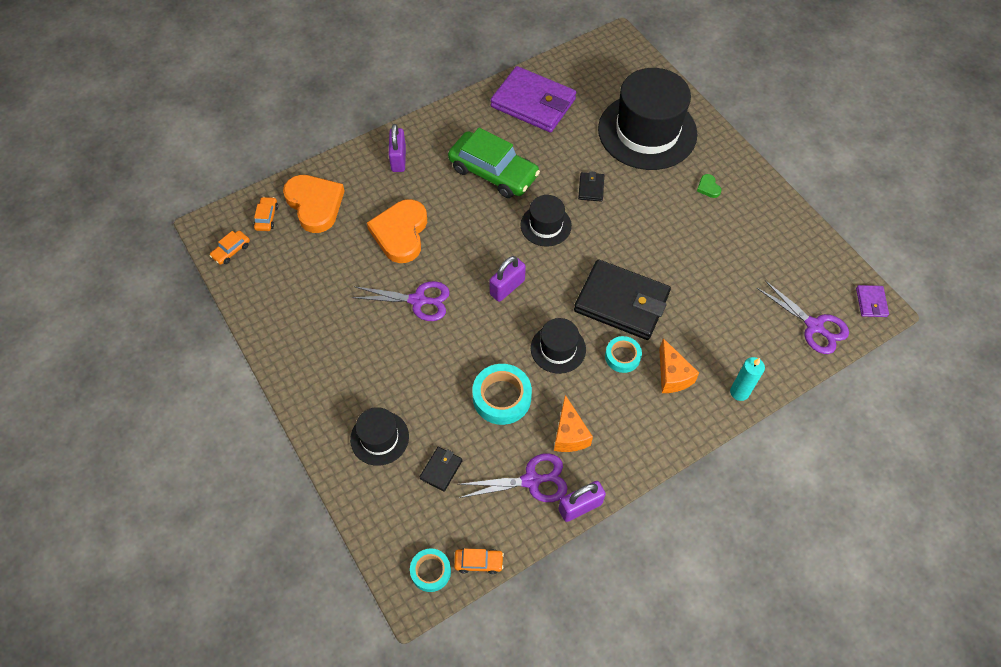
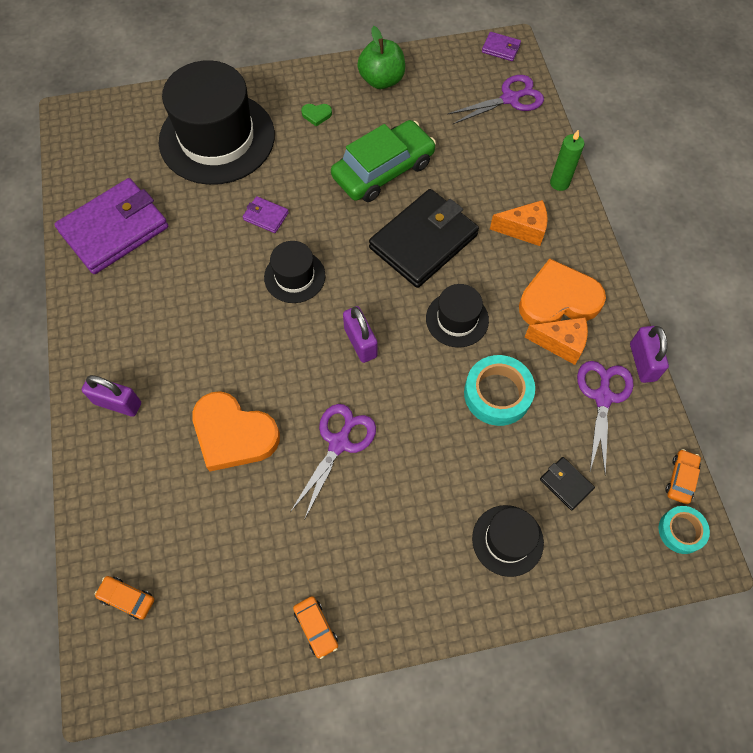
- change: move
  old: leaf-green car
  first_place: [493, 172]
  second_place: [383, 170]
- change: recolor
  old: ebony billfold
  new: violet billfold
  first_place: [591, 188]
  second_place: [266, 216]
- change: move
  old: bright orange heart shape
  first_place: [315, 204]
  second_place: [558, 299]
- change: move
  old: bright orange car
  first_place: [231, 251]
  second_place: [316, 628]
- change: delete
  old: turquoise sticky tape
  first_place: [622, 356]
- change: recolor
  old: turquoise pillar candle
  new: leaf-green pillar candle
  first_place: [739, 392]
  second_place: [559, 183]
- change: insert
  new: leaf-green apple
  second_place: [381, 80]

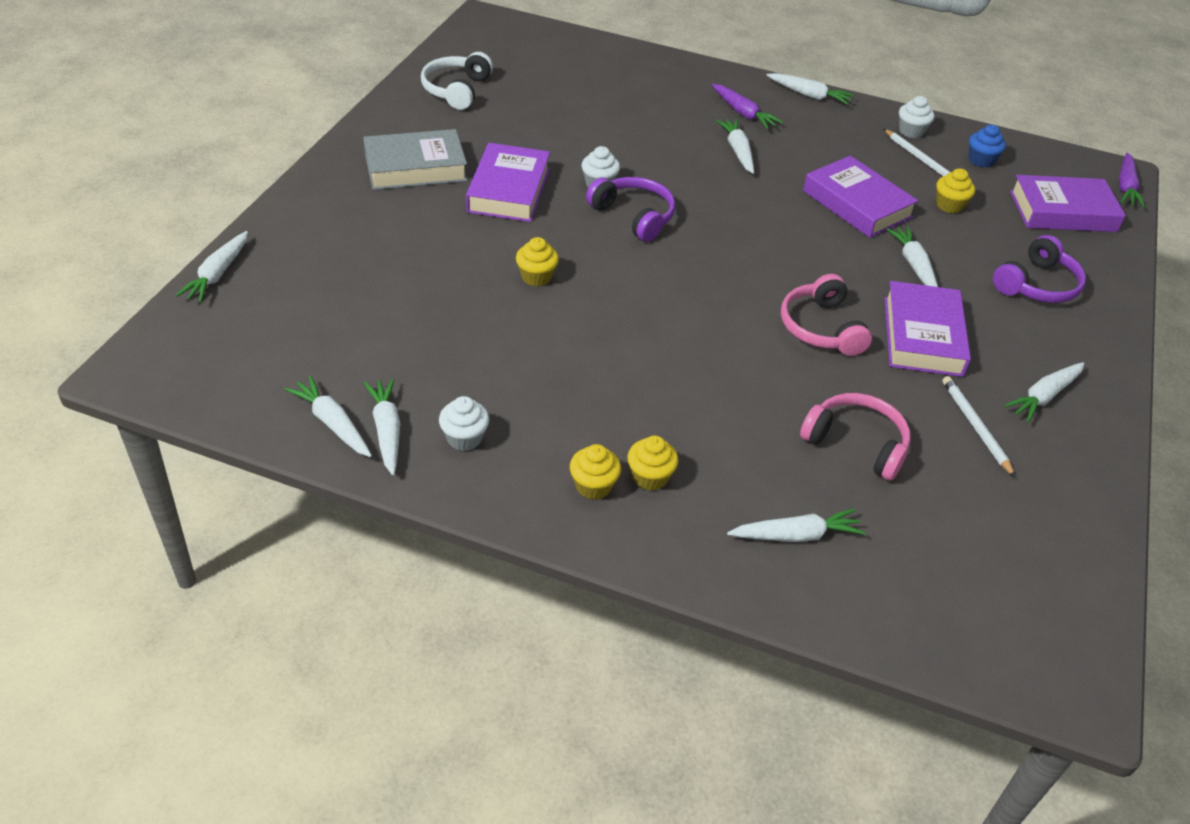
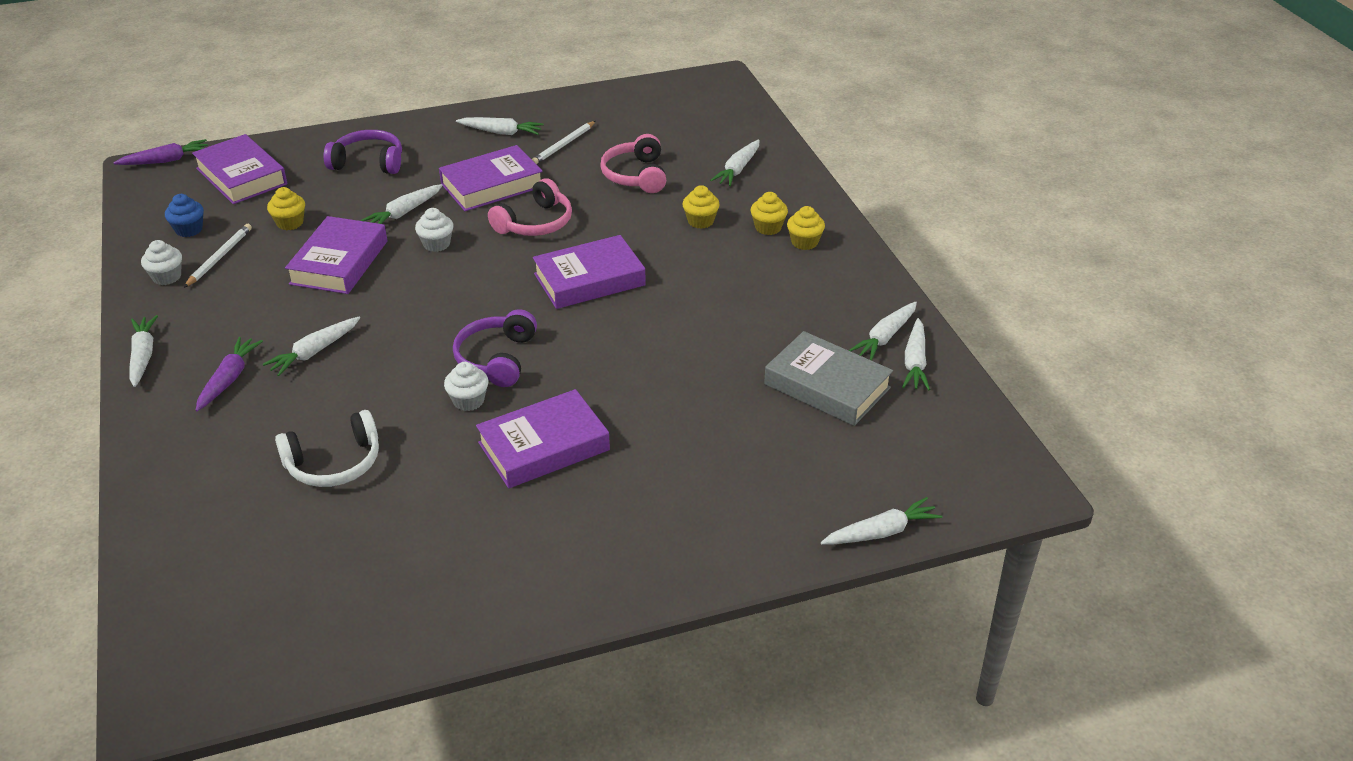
- change: move
  old: snow-white headset
  first_place: [456, 90]
  second_place: [334, 463]
- change: move
  old: grey book
  first_place: [415, 167]
  second_place: [827, 386]
- change: move
  old: golden cupcake
  first_place: [536, 277]
  second_place: [700, 221]
- change: move
  old: snow-white cupcake
  first_place: [464, 438]
  second_place: [436, 244]
- change: rotate
  old: snow-white root vegetable
  first_place: [796, 535]
  second_place: [738, 169]
  degrees: -105
- change: insert
  new: violet book
  second_place: [589, 279]

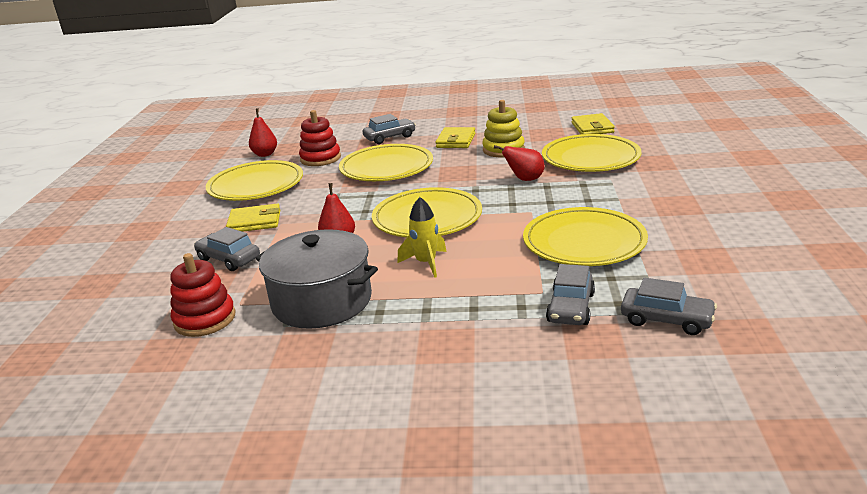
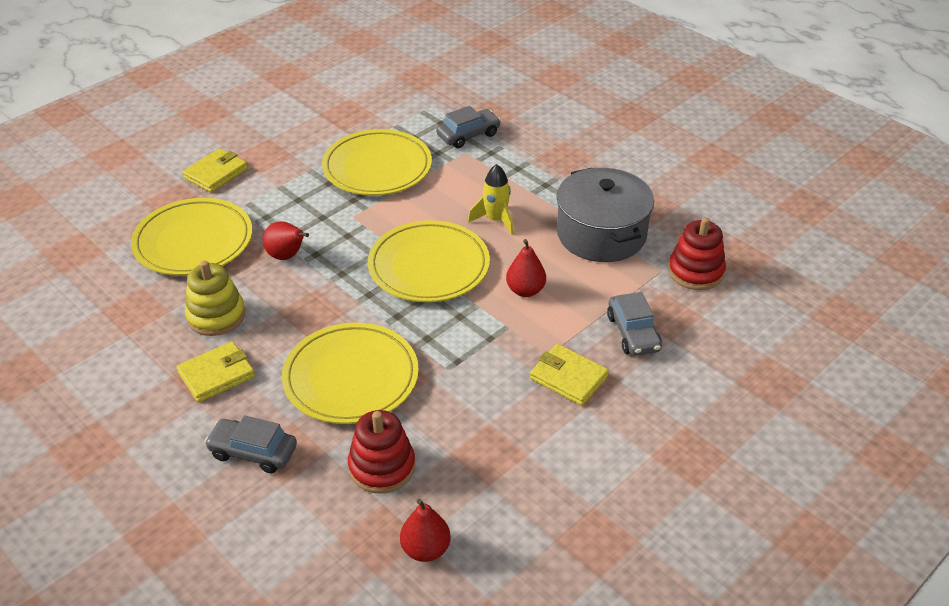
- change: move
  old: golden billfold
  first_place: [592, 128]
  second_place: [216, 173]
- change: delete
  old: golden flat dish
  first_place: [256, 186]
- change: delete
  old: grey car
  first_place: [666, 319]

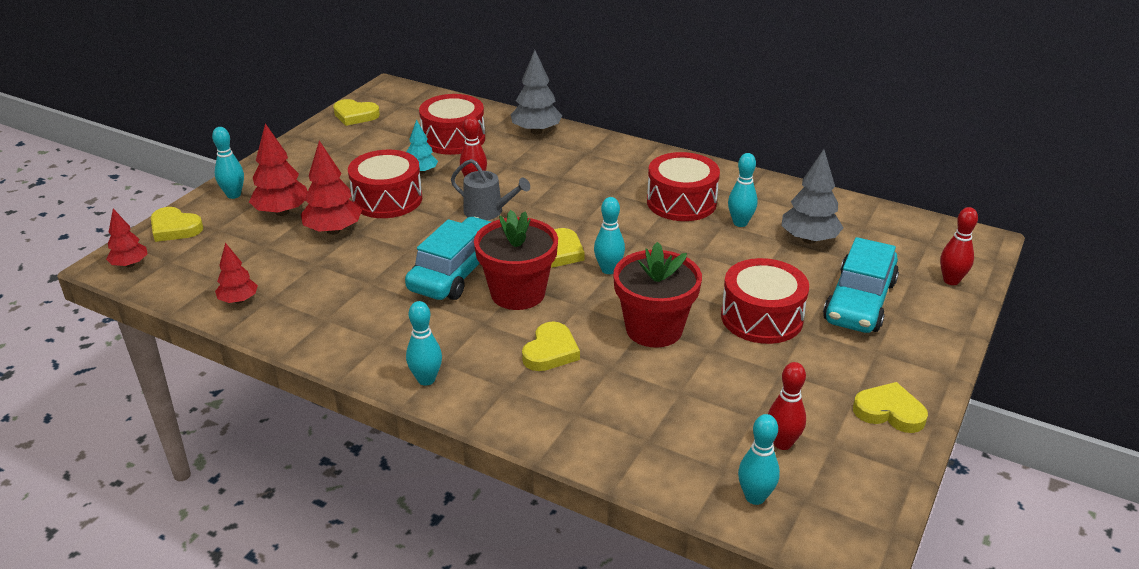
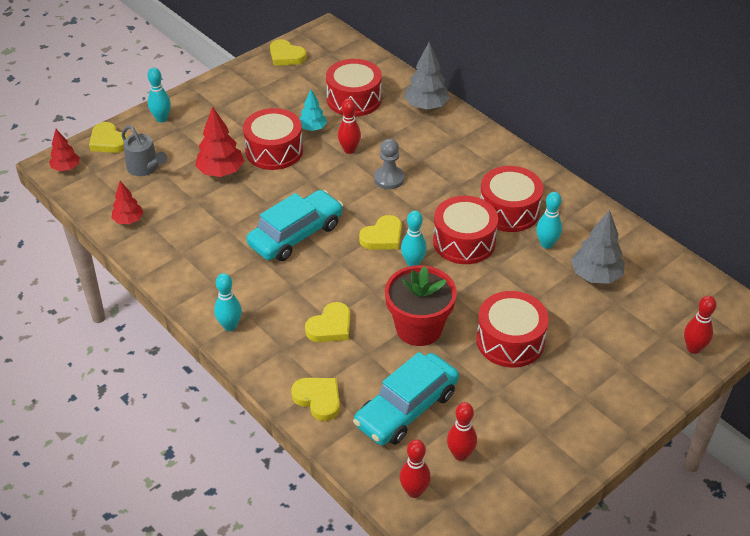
- change: delete
  old: crimson fir tree
  first_place: [282, 212]
- change: move
  old: grey watering pot
  first_place: [488, 211]
  second_place: [145, 168]
- change: delete
  old: crimson flower pot
  first_place: [518, 293]
- change: move
  old: turquoise car
  first_place: [859, 301]
  second_place: [406, 408]
- change: move
  old: golden heart shape
  first_place: [889, 412]
  second_place: [318, 399]
- change: recolor
  old: turquoise bowling pin
  new: crimson bowling pin
  first_place: [755, 497]
  second_place: [414, 491]
- change: insert
  new: grey pawn
  second_place: [389, 179]
- change: insert
  new: crimson toy drum
  second_place: [464, 241]

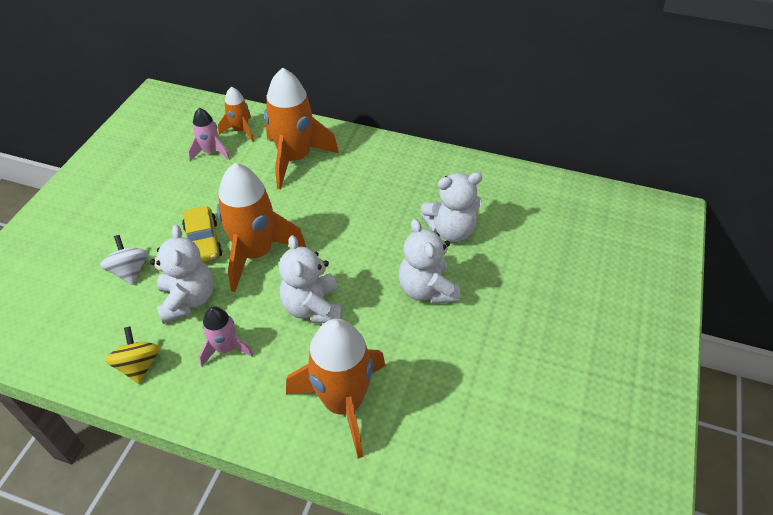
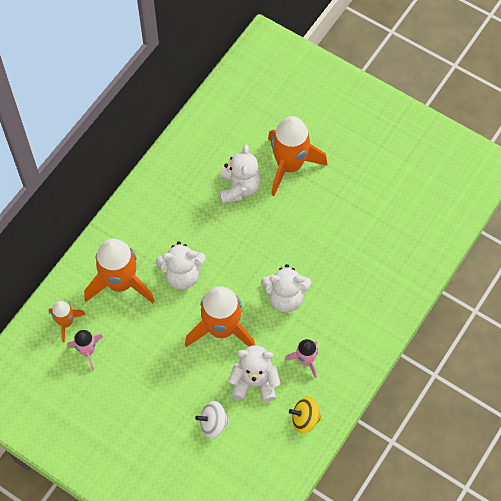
- change: delete
  old: golden car
  first_place: [203, 242]
- change: move
  old: snow-white stuffed bear
  first_place: [427, 289]
  second_place: [182, 275]
- change: move
  old: bright orange spaceship
  first_place: [343, 403]
  second_place: [289, 165]

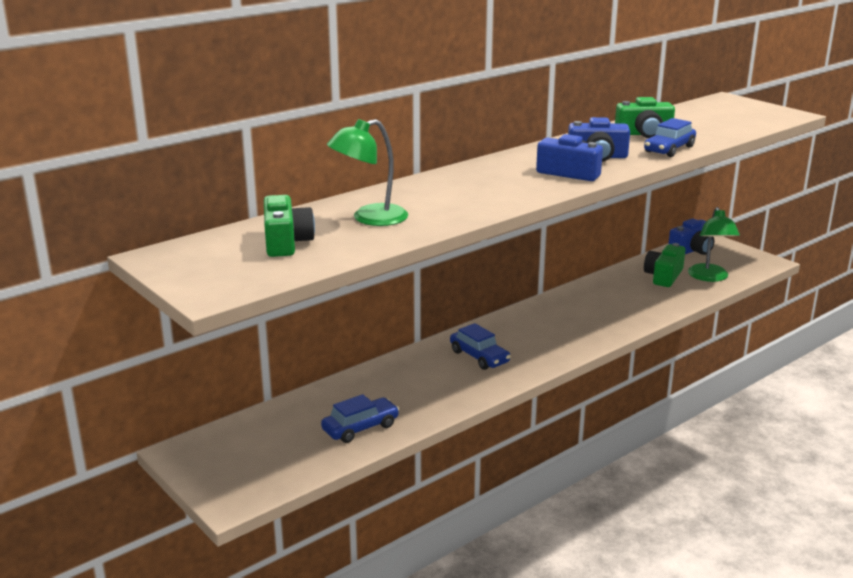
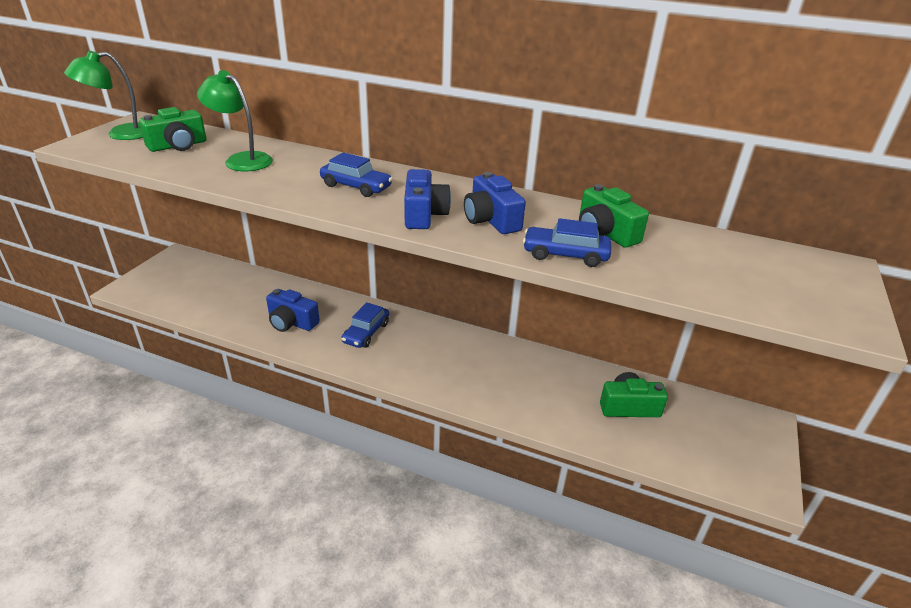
- change: move
  old: leaf-green desk lamp
  first_place: [709, 277]
  second_place: [121, 134]
- change: move
  old: royal blue compact camera
  first_place: [692, 250]
  second_place: [291, 322]
- change: move
  old: royal blue car
  first_place: [360, 428]
  second_place: [356, 187]

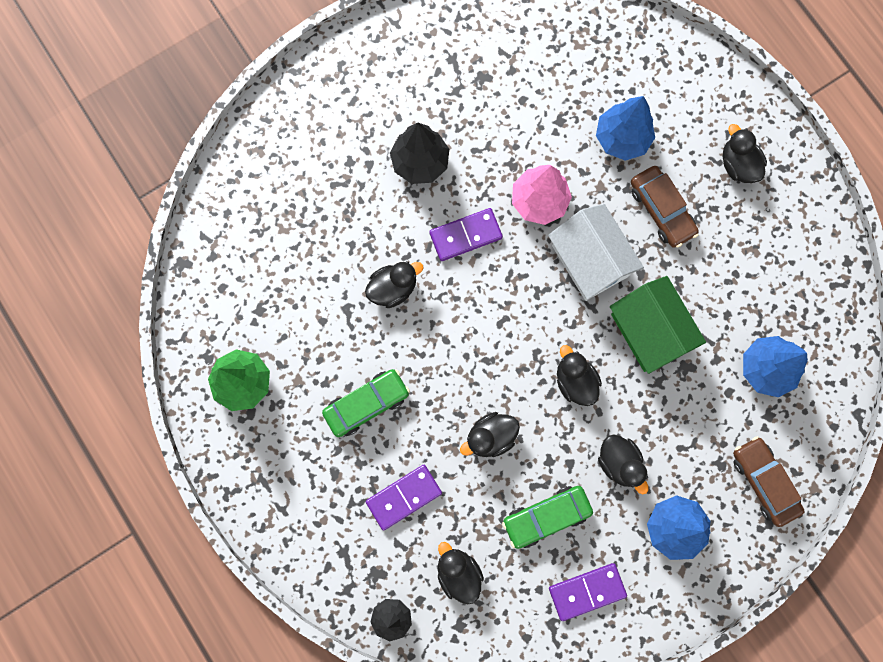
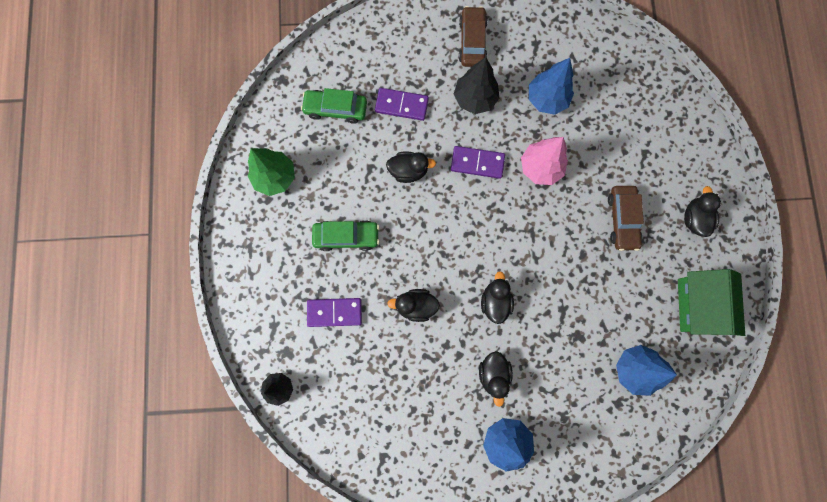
- change: move
  old: royal blue fir tree
  first_place: [622, 138]
  second_place: [546, 99]
- change: delete
  old: snow-white toy house
  first_place: [589, 261]
- change: move
  old: leaf-green toy house
  first_place: [649, 331]
  second_place: [698, 305]
- change: move
  old: russet car
  first_place: [764, 481]
  second_place: [472, 42]
- change: move
  old: leaf-green car
  first_place: [546, 516]
  second_place: [335, 109]
- change: delete
  old: ebony toy duck
  first_place: [458, 573]
- change: move
  old: violet domino
  first_place: [587, 591]
  second_place: [401, 105]

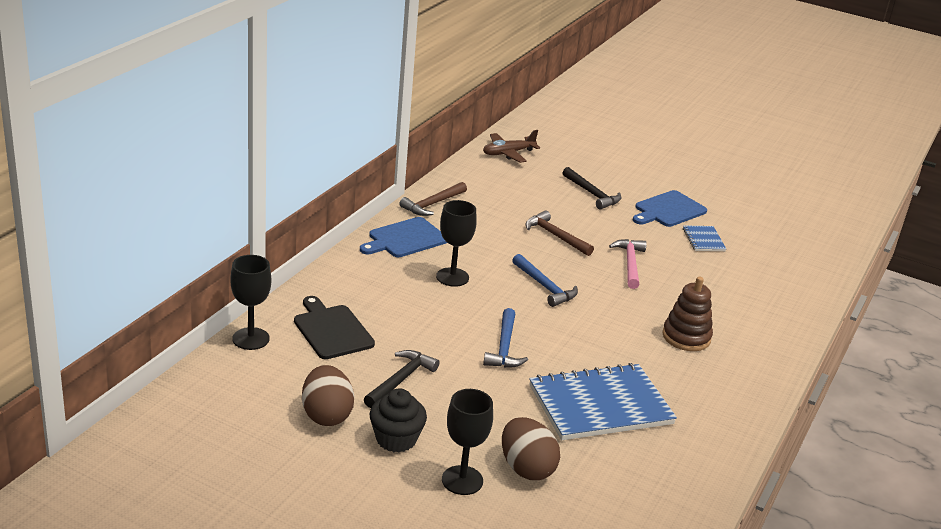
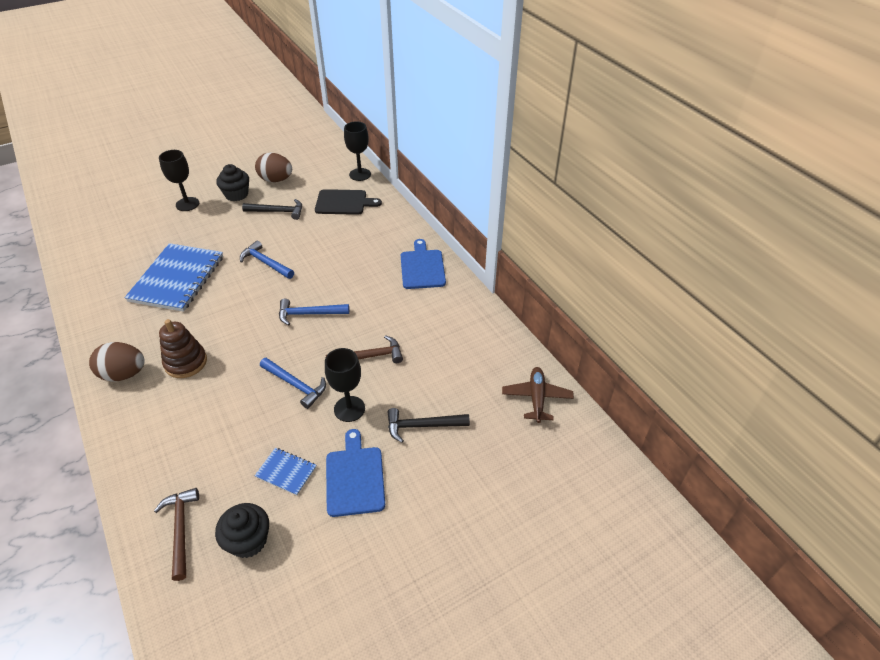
- change: move
  old: russet hammer
  first_place: [432, 204]
  second_place: [181, 529]
- change: move
  old: ebony chalice
  first_place: [452, 277]
  second_place: [349, 409]
- change: recolor
  old: rose-pink hammer
  new: royal blue hammer
  first_place: [630, 264]
  second_place: [295, 385]
- change: rotate
  old: ebony hammer
  first_place: [401, 380]
  second_place: [277, 212]
  degrees: -60
- change: move
  old: russet egg shape
  first_place: [526, 468]
  second_place: [124, 374]
- change: insert
  new: ebony cupcake
  second_place: [248, 540]

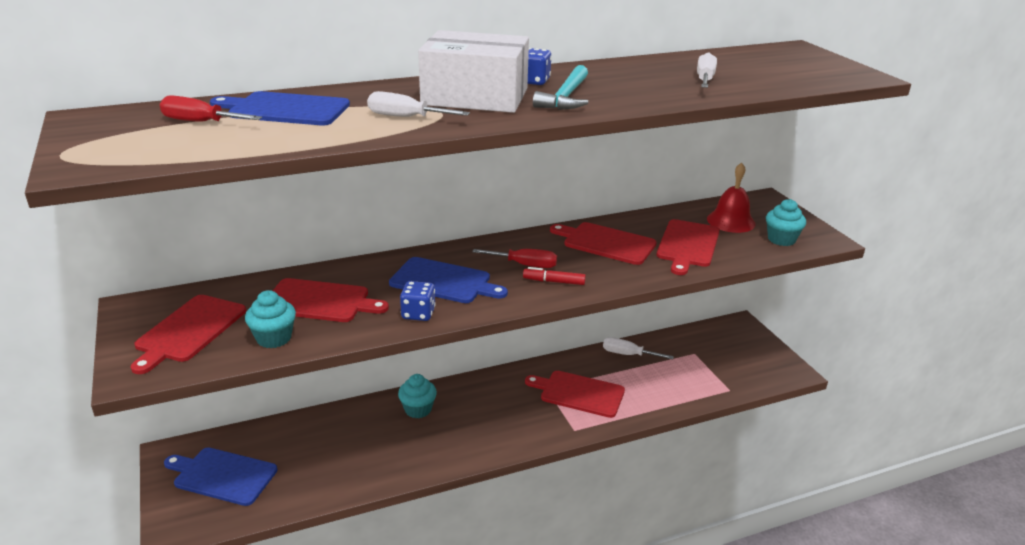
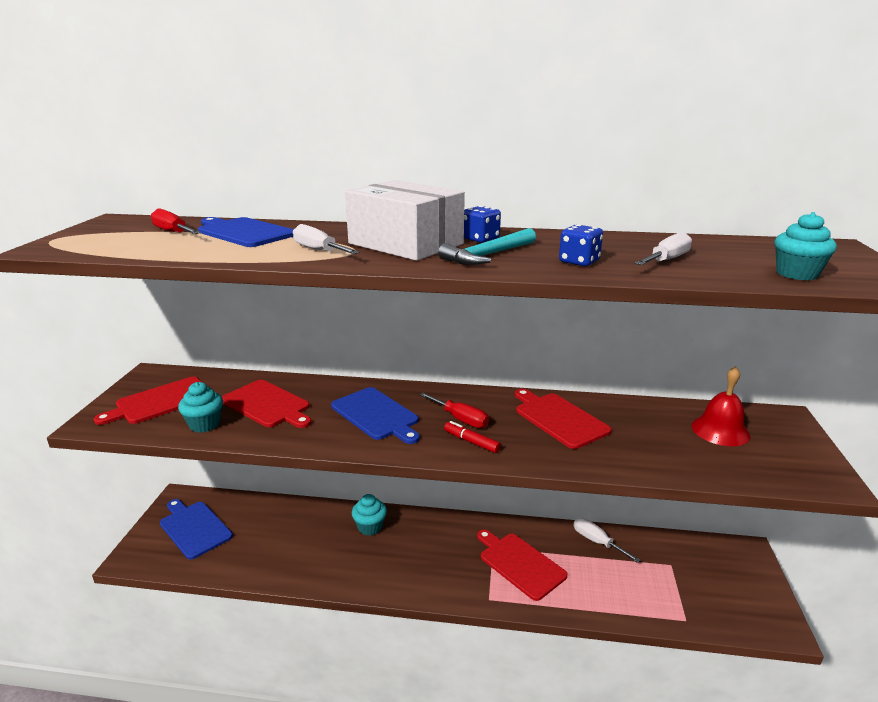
- change: move
  old: turquoise cupcake
  first_place: [781, 239]
  second_place: [797, 274]
- change: delete
  old: crimson bread board
  first_place: [687, 245]
- change: move
  old: royal blue dice
  first_place: [418, 314]
  second_place: [579, 261]

